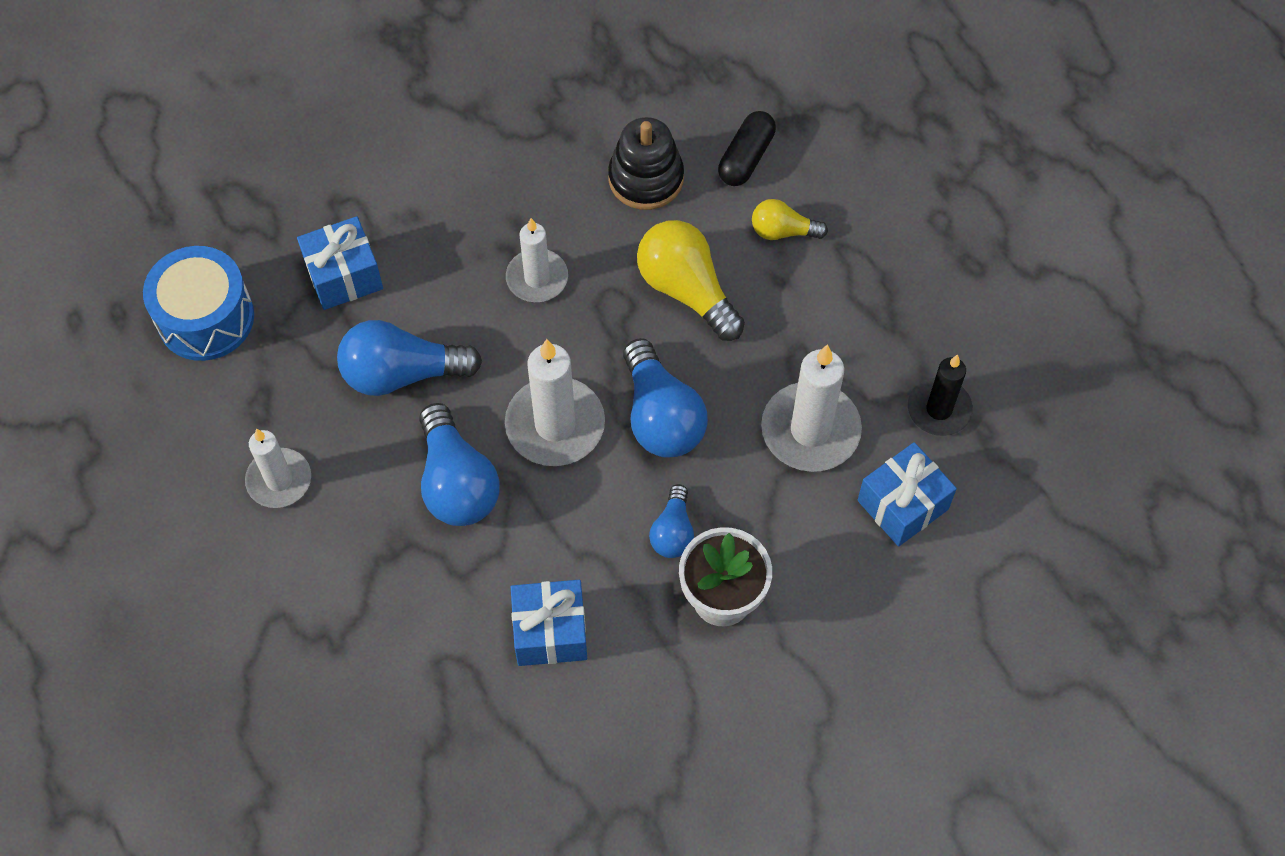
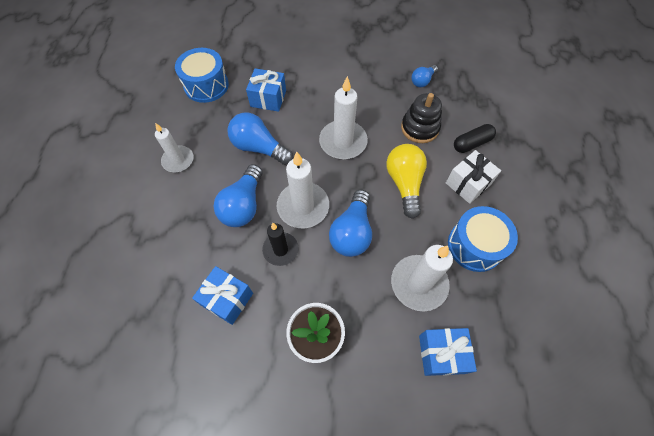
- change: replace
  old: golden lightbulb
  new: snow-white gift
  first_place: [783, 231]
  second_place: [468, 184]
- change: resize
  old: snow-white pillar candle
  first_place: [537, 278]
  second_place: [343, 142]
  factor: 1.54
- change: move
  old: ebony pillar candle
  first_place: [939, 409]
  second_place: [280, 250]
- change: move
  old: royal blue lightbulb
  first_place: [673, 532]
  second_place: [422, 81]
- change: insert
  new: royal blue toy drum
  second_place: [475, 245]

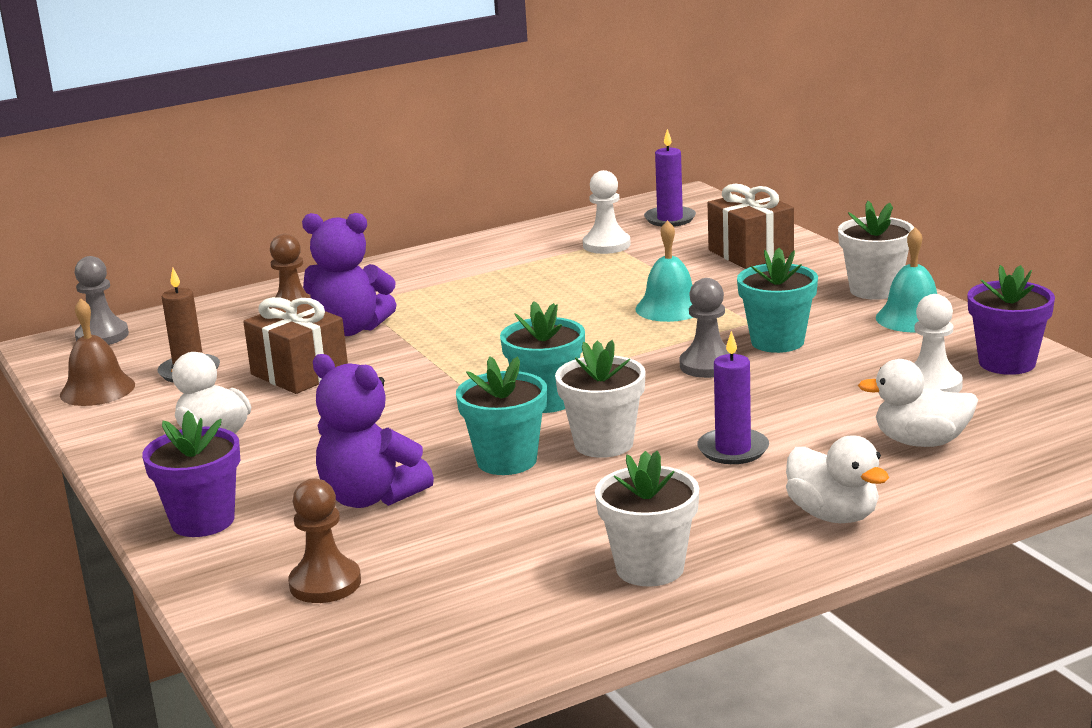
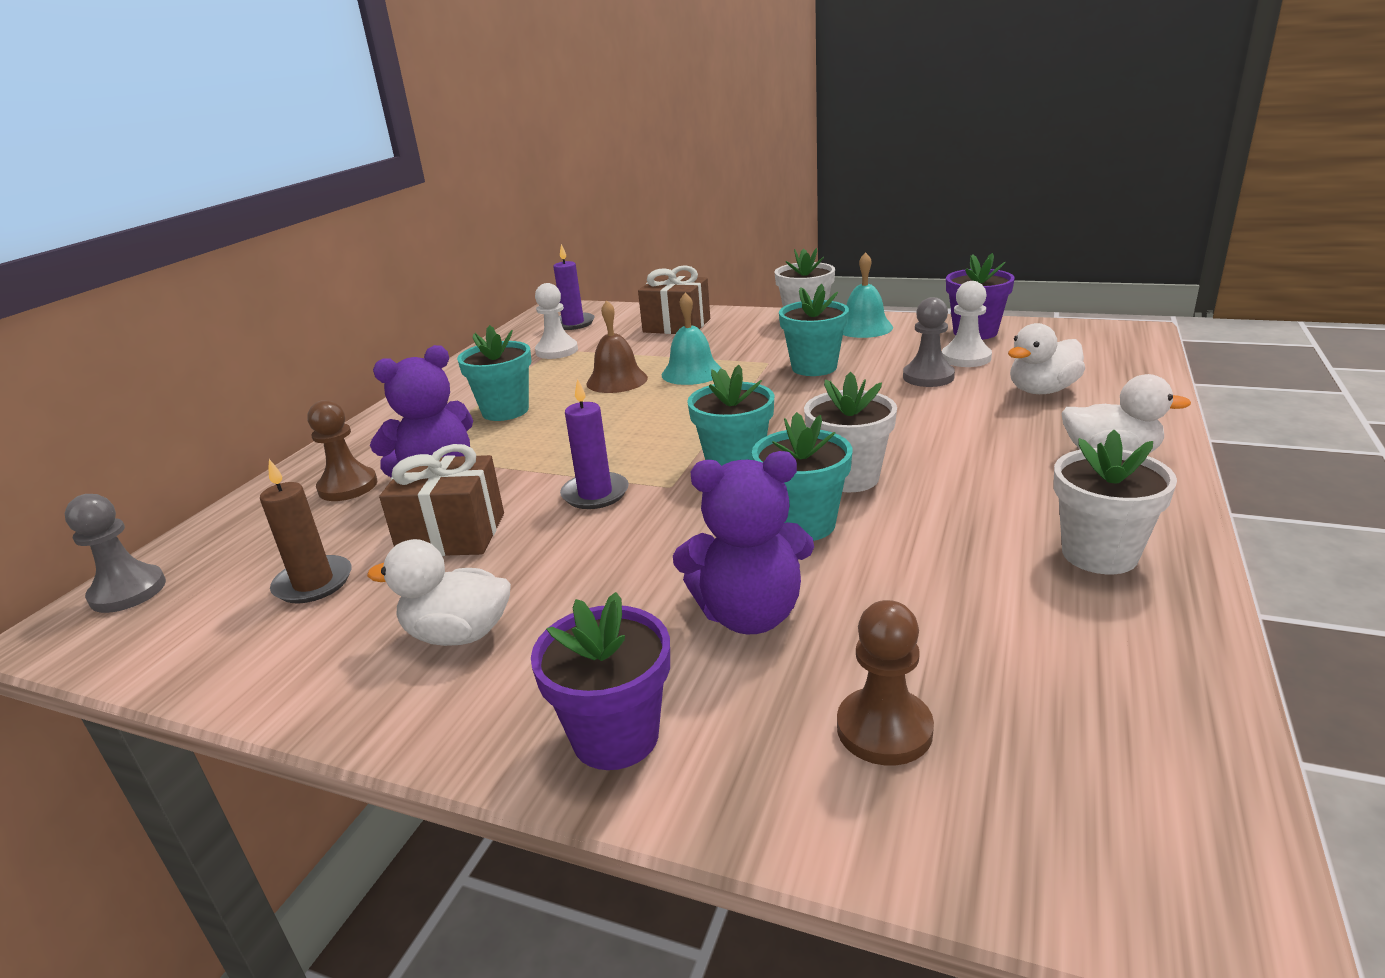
- change: move
  old: grey pawn
  first_place: [708, 365]
  second_place: [928, 377]
- change: move
  old: russet school bell
  first_place: [97, 389]
  second_place: [617, 380]
- change: move
  old: violet pillar candle
  first_place: [733, 450]
  second_place: [595, 494]
- change: insert
  new: turquoise flower pot
  second_place: [505, 411]

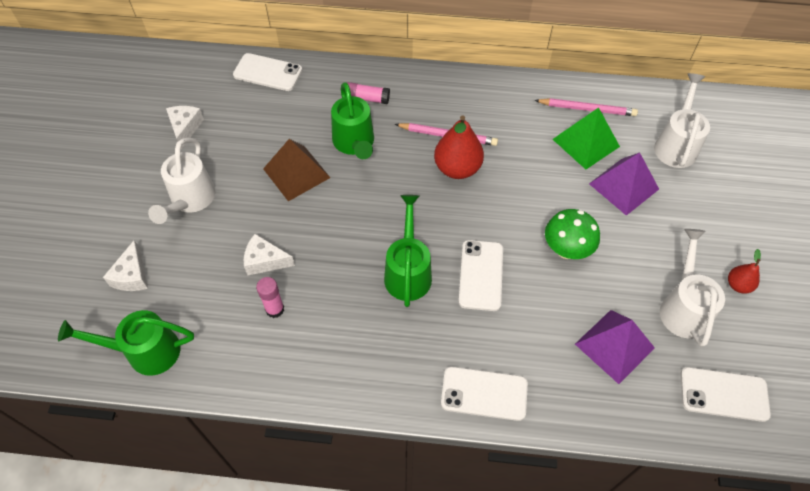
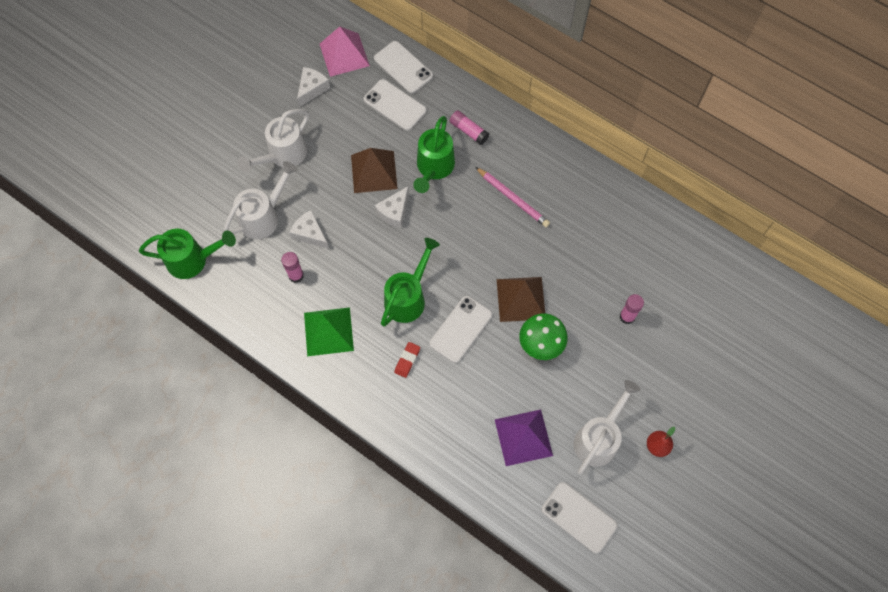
- change: move
  old: snow-white watering pot
  first_place: [676, 144]
  second_place: [264, 216]
- change: delete
  old: rose-pink pencil
  first_place: [587, 109]
- change: move
  old: leaf-green pyramid
  first_place: [586, 143]
  second_place: [328, 331]
- change: delete
  old: crimson pear fruit
  first_place: [457, 168]
- change: replace
  old: violet pyramid
  new: rose-pink glue stick
  first_place: [623, 186]
  second_place: [627, 316]
- change: move
  old: snow-white cheese wedge
  first_place: [132, 275]
  second_place: [394, 212]
- change: rotate
  old: leaf-green watering pot
  first_place: [145, 351]
  second_place: [193, 260]
  degrees: 150
- change: move
  old: snow-white phone
  first_place: [484, 393]
  second_place: [395, 105]
- change: insert
  new: rose-pink pyramid
  second_place: [344, 55]
- change: insert
  new: russet pyramid
  second_place: [520, 299]
- change: insert
  new: crimson pencil eraser
  second_place: [407, 360]

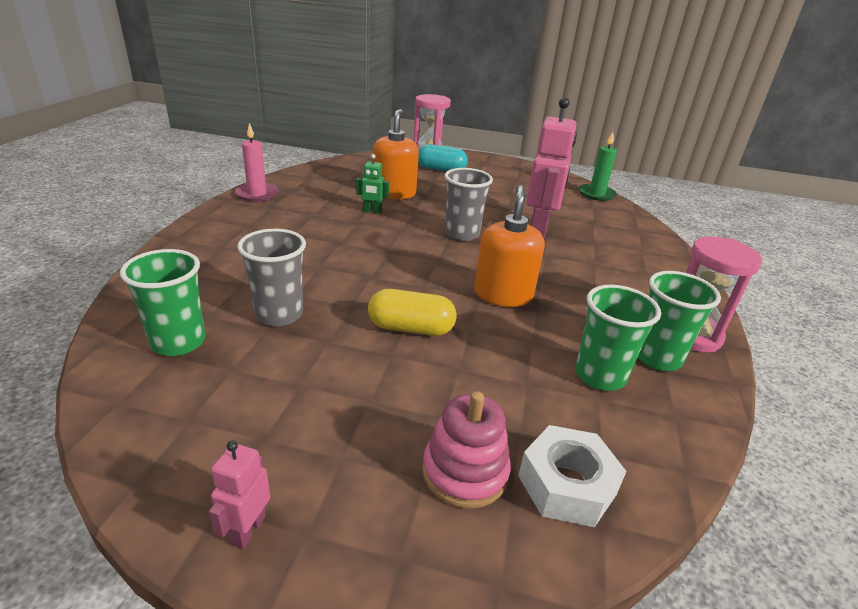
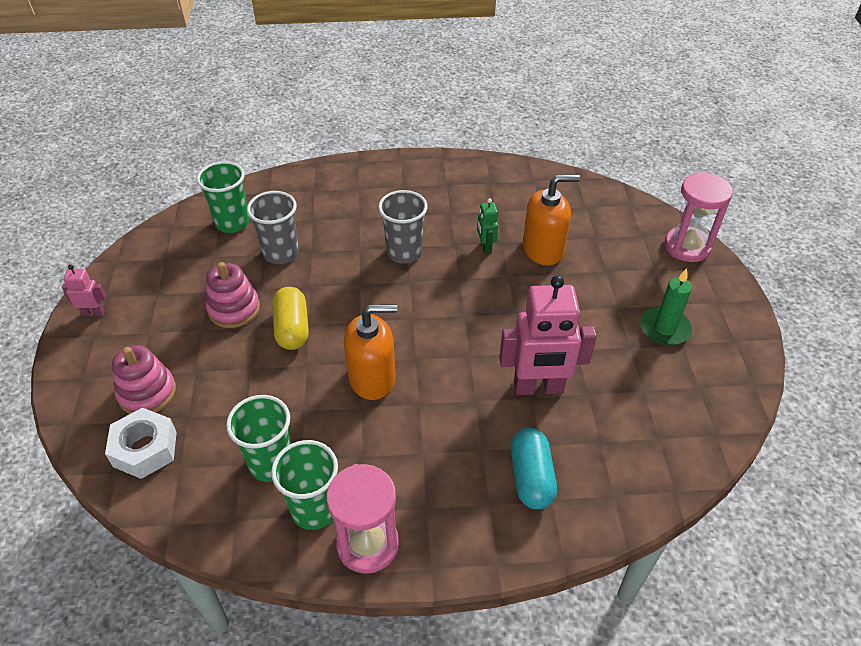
- change: delete
  old: rose-pink pillar candle
  first_place: [257, 194]
- change: move
  old: leaf-green pillar candle
  first_place: [596, 194]
  second_place: [665, 328]
- change: move
  old: turquoise capsule
  first_place: [441, 169]
  second_place: [531, 477]
- change: move
  old: grey beaker
  first_place: [462, 234]
  second_place: [404, 253]
- change: insert
  new: rose-pink stacking rings
  second_place: [234, 309]

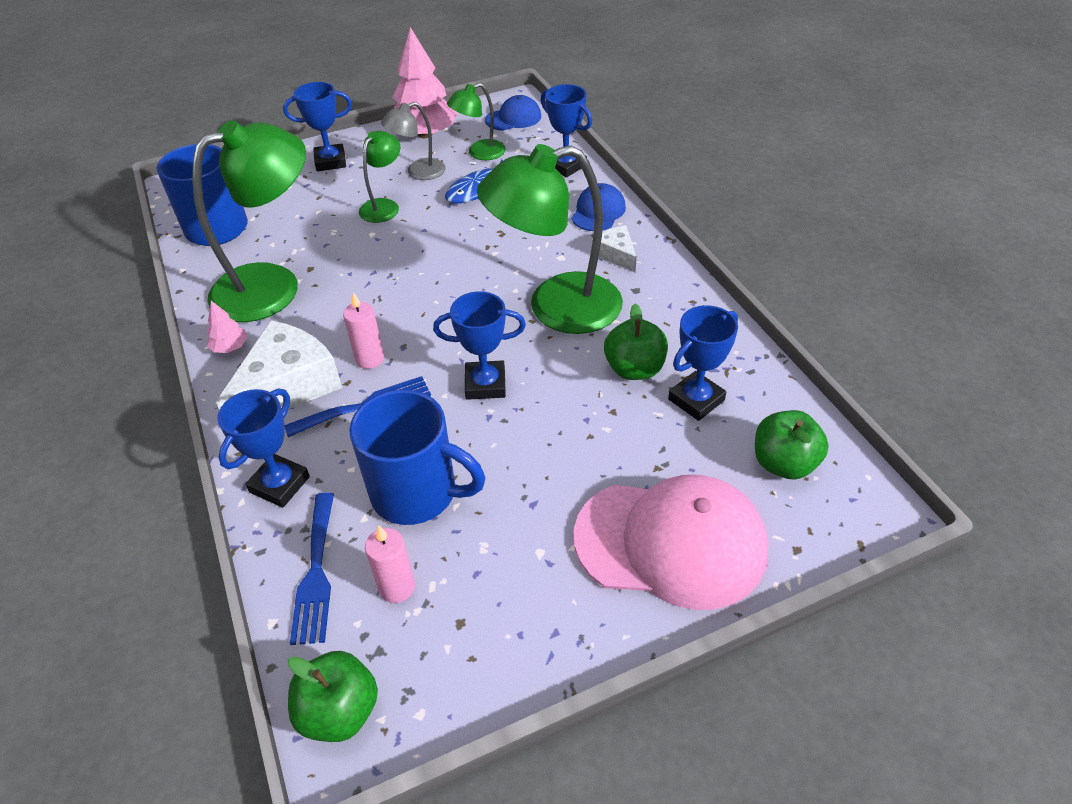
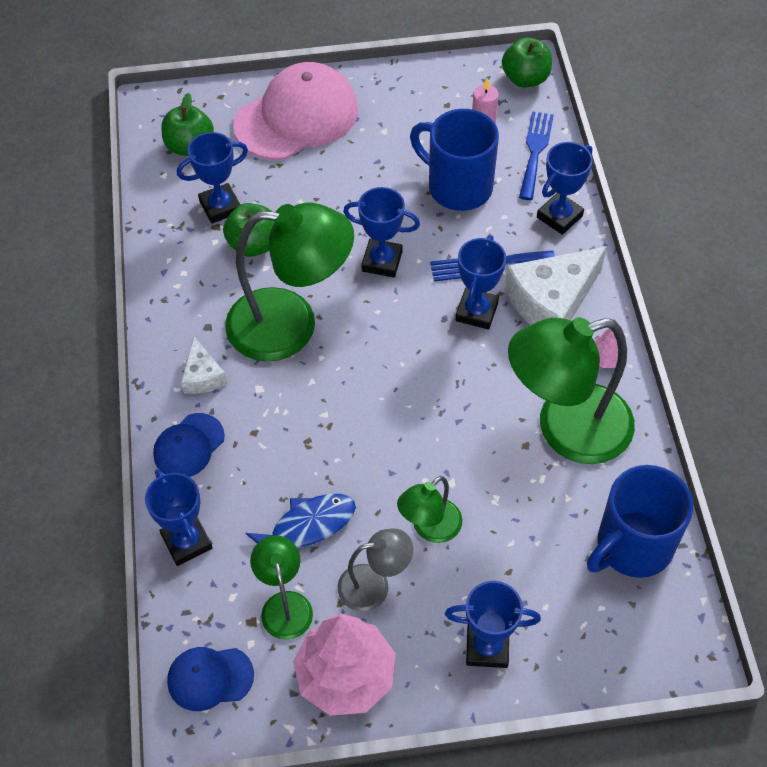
- change: rotate
  old: leaf-green desk lamp
  first_place: [479, 153]
  second_place: [284, 604]
  degrees: -90
- change: replace
  old: rose-pink pillar candle
  new: royal blue trophy
  first_place: [370, 359]
  second_place: [476, 312]
- change: rotate
  old: rose-pink cap
  first_place: [671, 542]
  second_place: [297, 117]
  degrees: 120

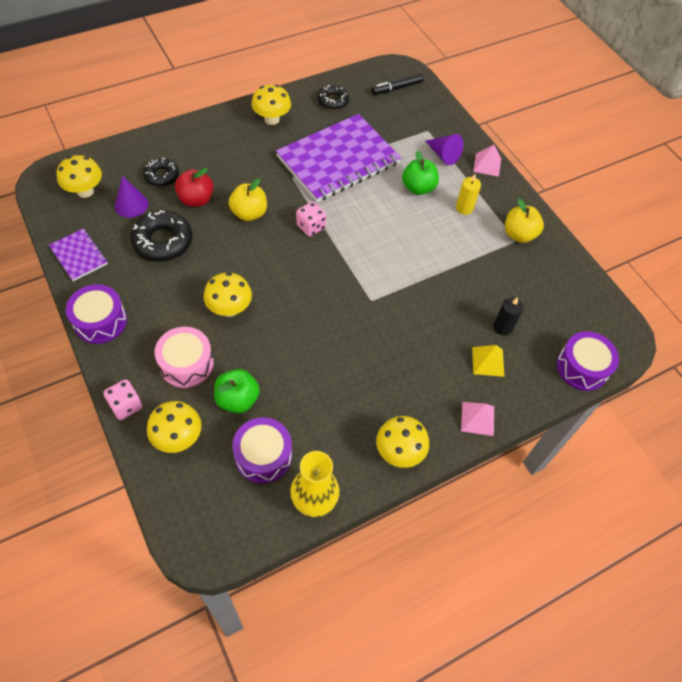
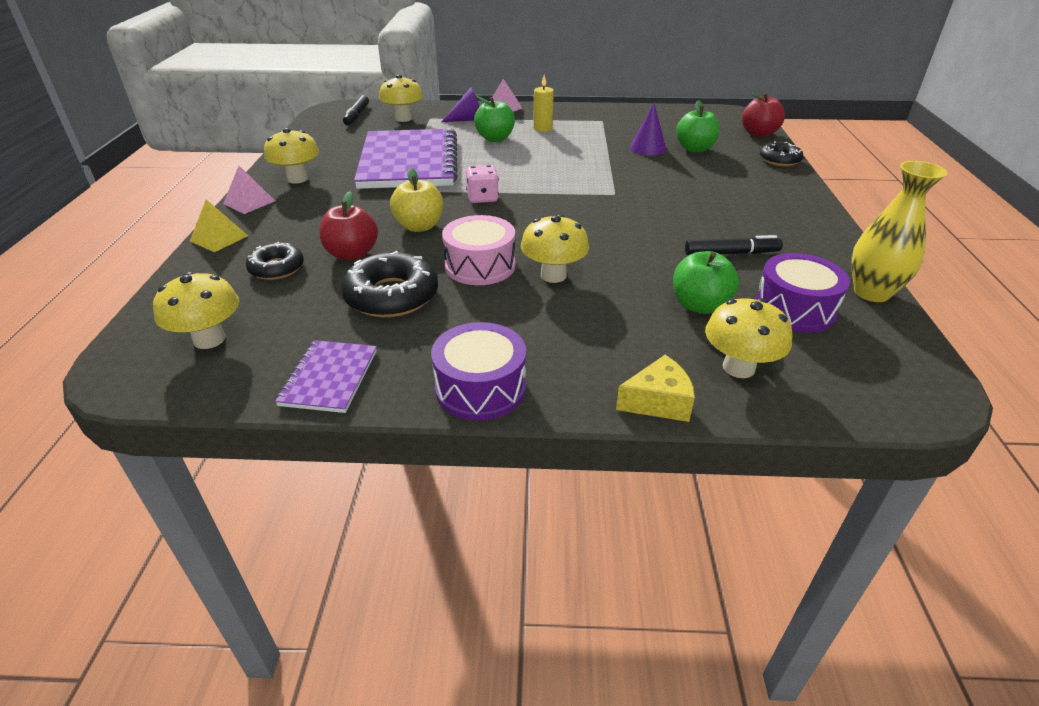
- change: move
  old: ebony glazed donut
  first_place: [333, 101]
  second_place: [779, 160]
- change: move
  old: violet cone shape
  first_place: [131, 205]
  second_place: [648, 148]
- change: delete
  old: golden apple
  first_place: [519, 234]
- change: rotate
  old: violet exercise book
  first_place: [79, 256]
  second_place: [329, 378]
  degrees: -75
- change: replace
  old: ebony pillar candle
  new: leaf-green apple
  first_place: [502, 327]
  second_place: [695, 149]
- change: move
  old: rose-pink toy drum
  first_place: [186, 364]
  second_place: [480, 266]
- change: replace
  old: violet toy drum
  new: crimson apple
  first_place: [582, 367]
  second_place: [758, 134]
- change: move
  old: golden pyramid
  first_place: [488, 361]
  second_place: [219, 238]
- change: replace
  old: rose-pink dice
  new: golden cheese wedge
  first_place: [126, 405]
  second_place: [658, 402]
- change: move
  old: rose-pink pyramid
  first_place: [477, 418]
  second_place: [249, 202]
- change: move
  old: golden mushroom
  first_place: [399, 452]
  second_place: [403, 118]
- change: insert
  new: ebony felt pen
  second_place: [731, 253]

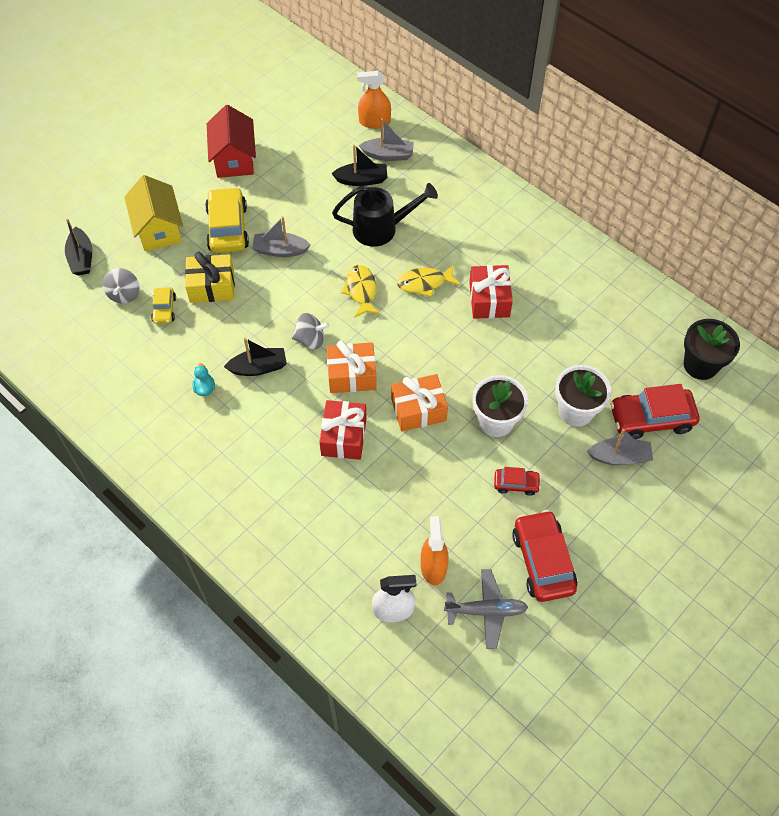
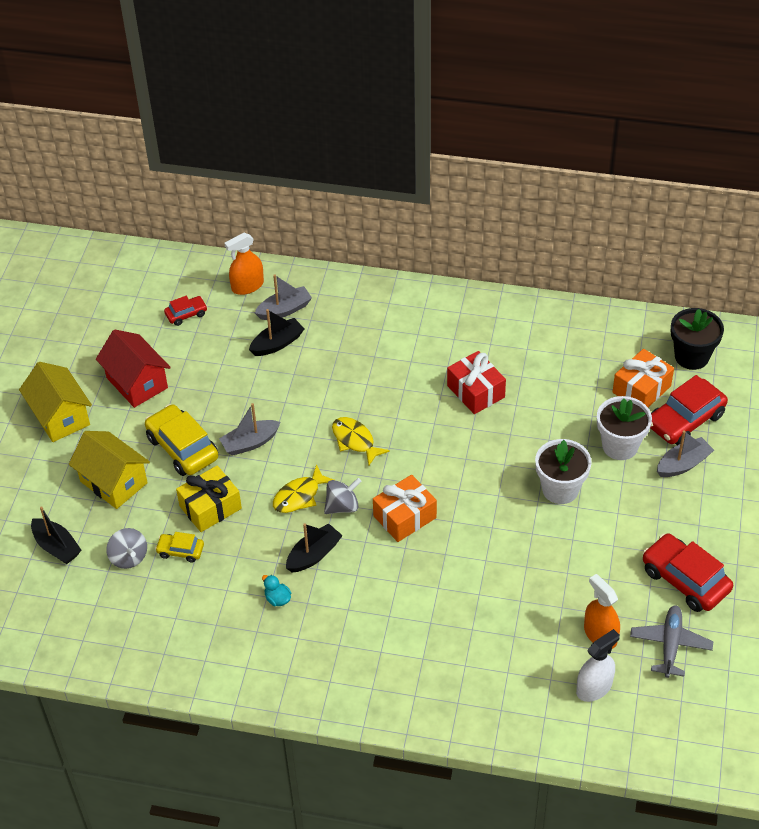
- change: delete
  old: ebony watering pot
  first_place: [382, 228]
- change: move
  old: golden fish
  first_place: [424, 283]
  second_place: [299, 496]
- change: rotate
  old: golden car
  first_place: [164, 309]
  second_place: [180, 551]
  degrees: 135
- change: move
  old: bright orange gift
  first_place: [418, 410]
  second_place: [641, 389]
- change: delete
  old: crimson gift
  first_place: [344, 436]
- change: move
  old: crimson car
  first_place: [516, 484]
  second_place: [186, 314]
- change: rotate
  old: grey aeroplane
  first_place: [486, 611]
  second_place: [670, 645]
  degrees: -45
- change: insert
  new: golden toy house
  second_place: [60, 416]

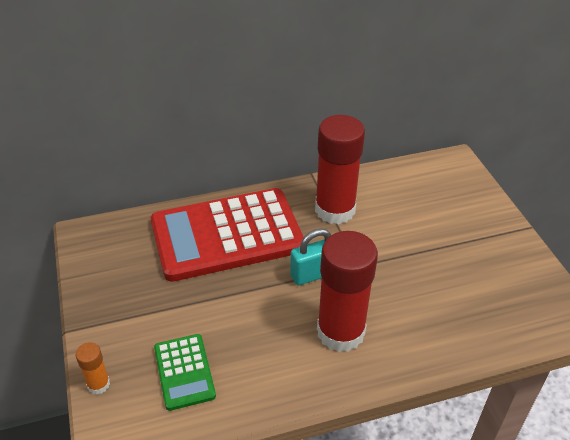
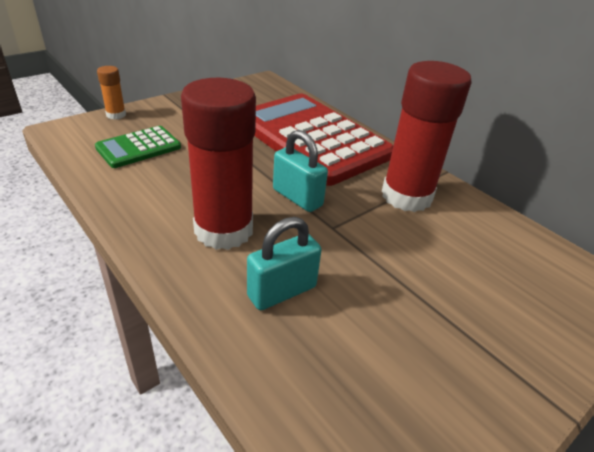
- change: insert
  new: turquoise small lock
  second_place: [282, 291]

